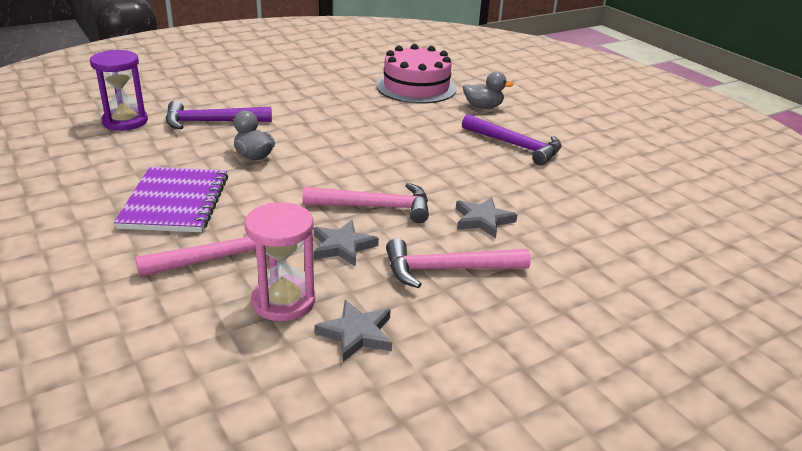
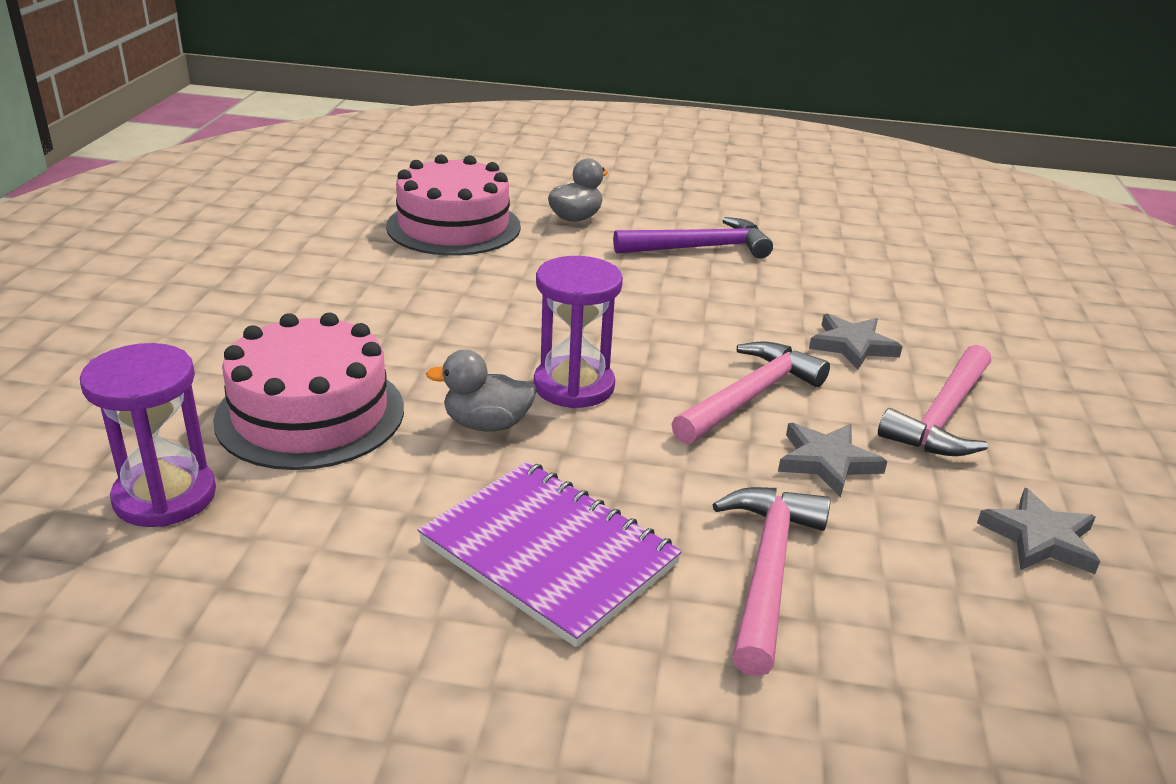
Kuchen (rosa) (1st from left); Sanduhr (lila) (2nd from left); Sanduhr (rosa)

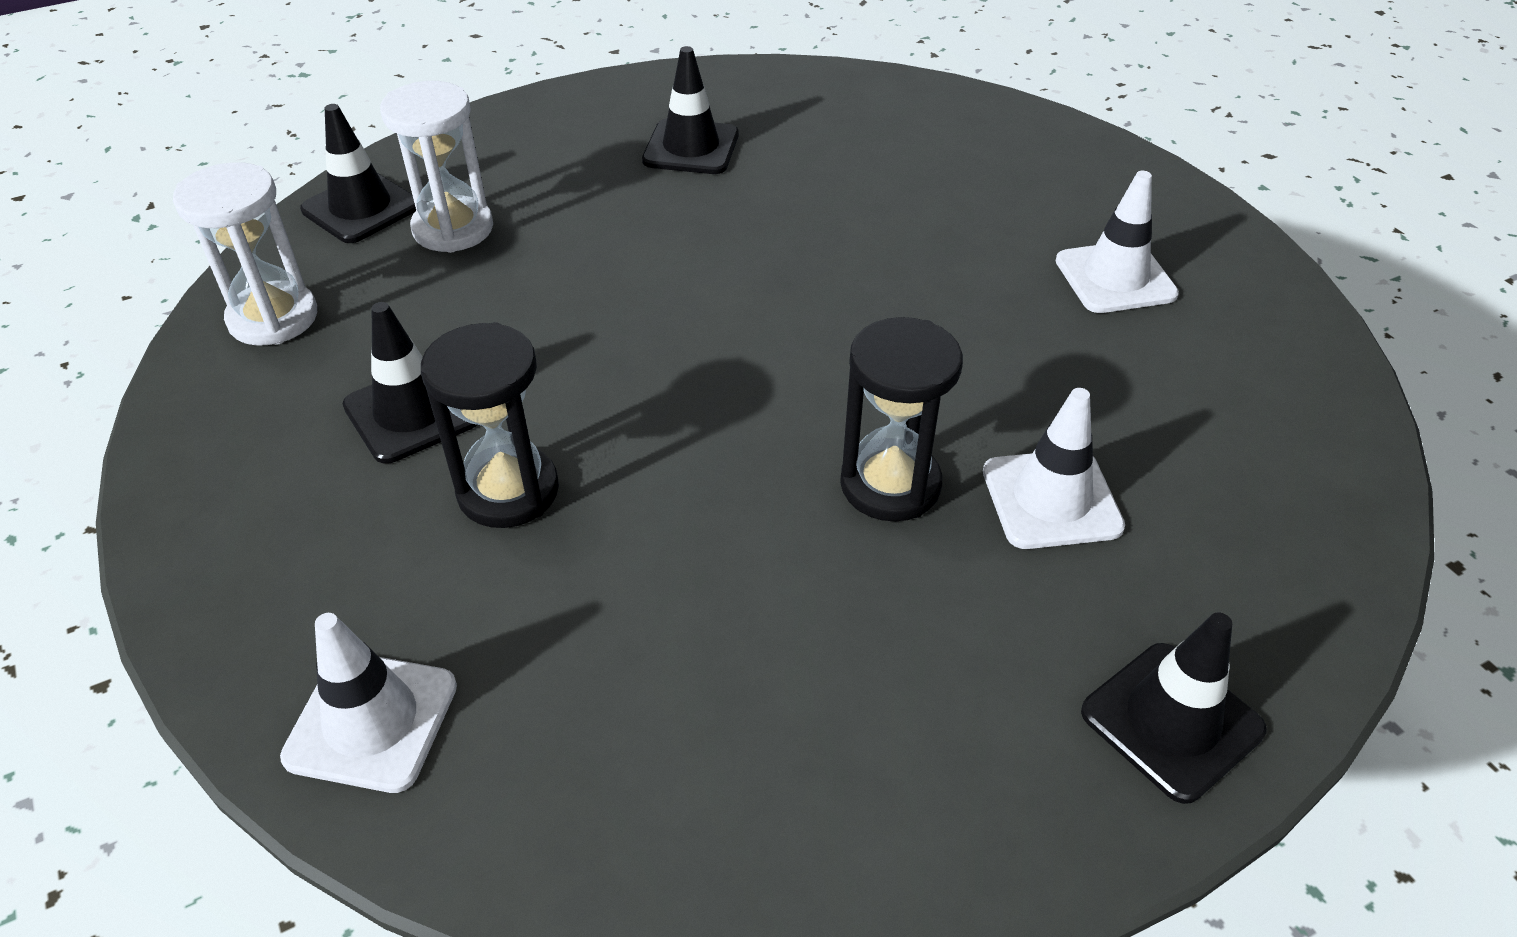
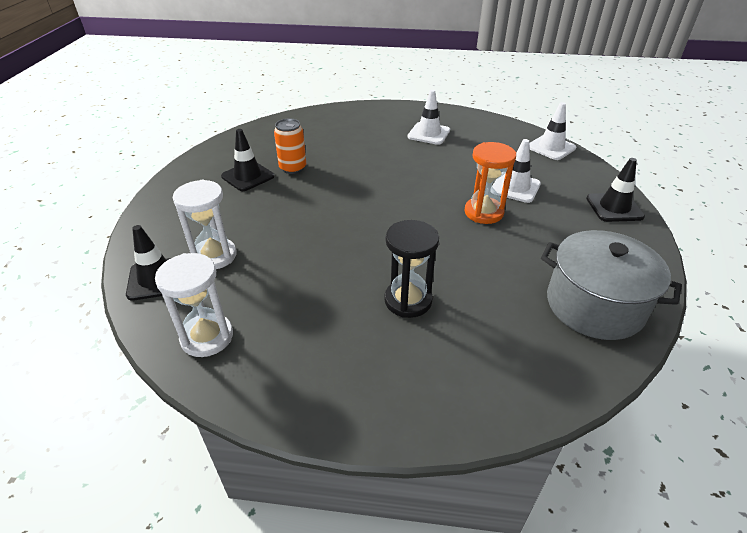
Dose (orange); Sanduhr (orange); Leitkegel (weiß) (3rd from left); Kochtopf (grau); Leitkegel (schwarz) (2nd from left in the first image)

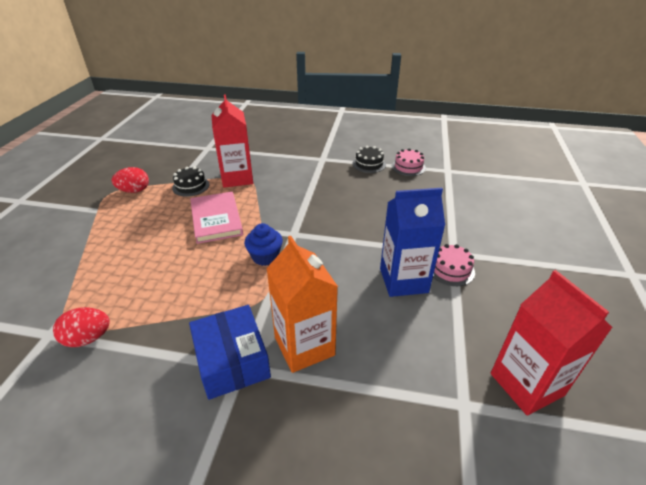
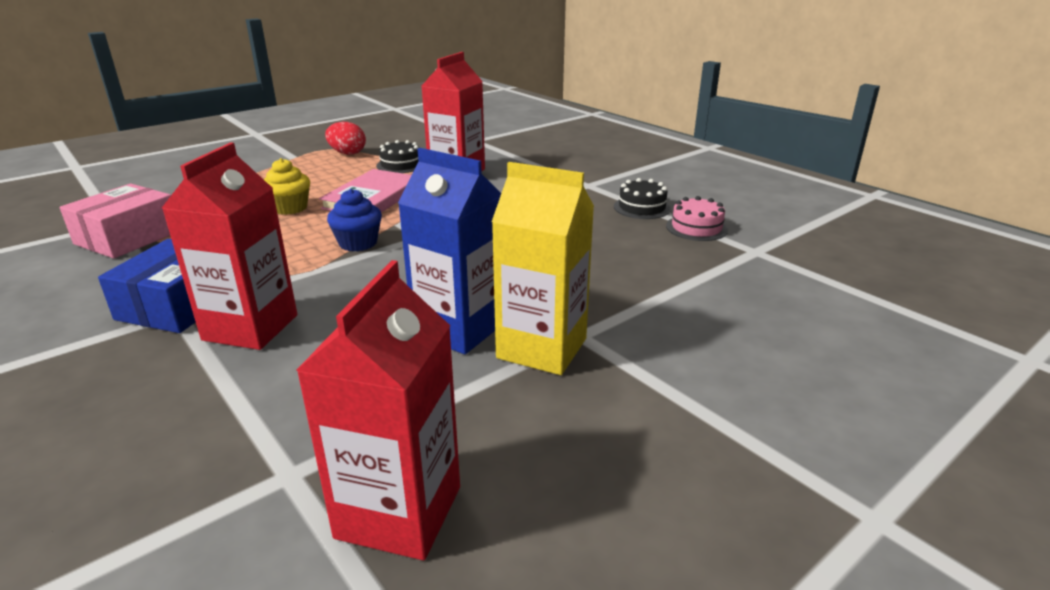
Schachtel (rosa); Getränkekarton (rot) (1st from left); Muffin (gelb); Getränkekarton (gelb)

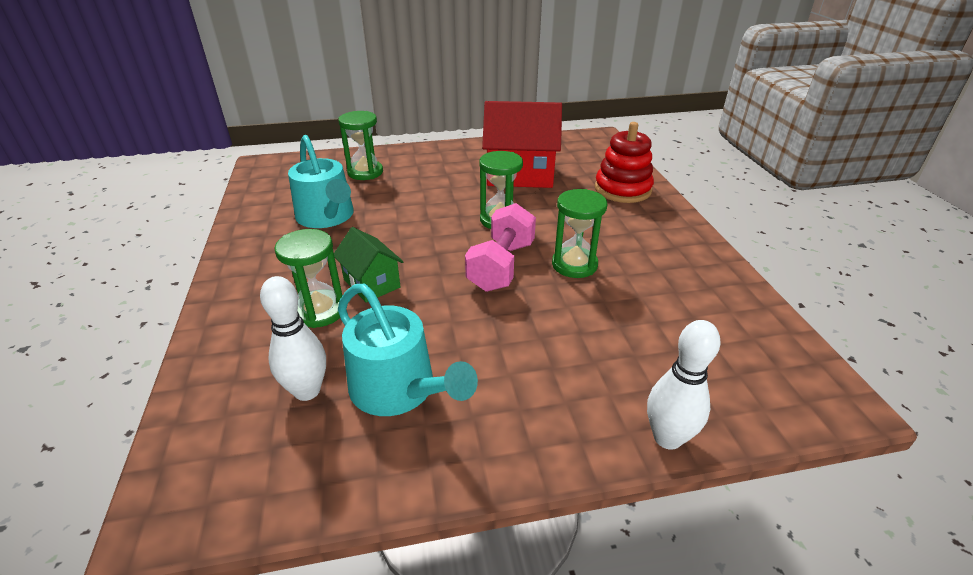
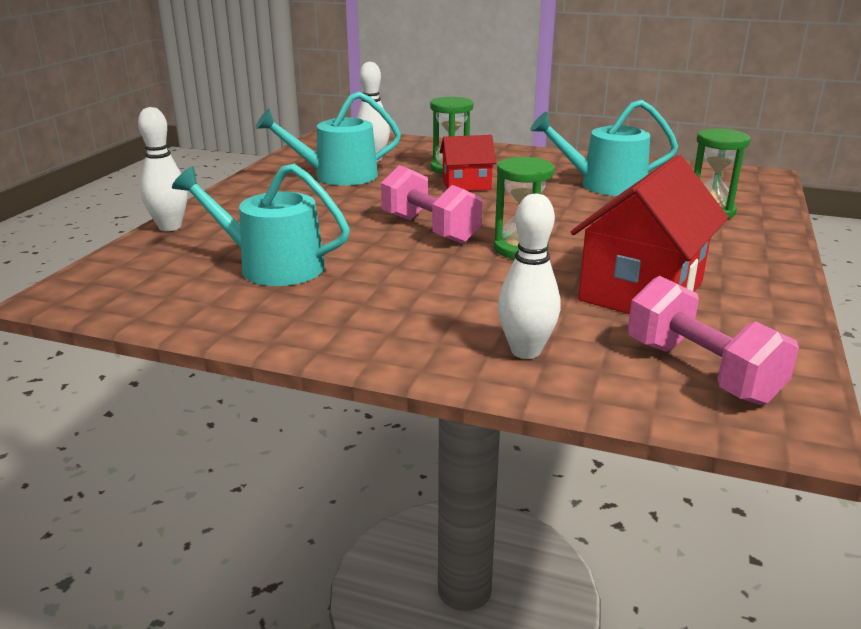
Gießkanne (türkis) (1st from left); Haus (rot) (1st from left); Bowlingkegel (weiß) (3rd from left); Hantel (rosa) (2nd from left); Sanduhr (grün) (4th from left in the first image)

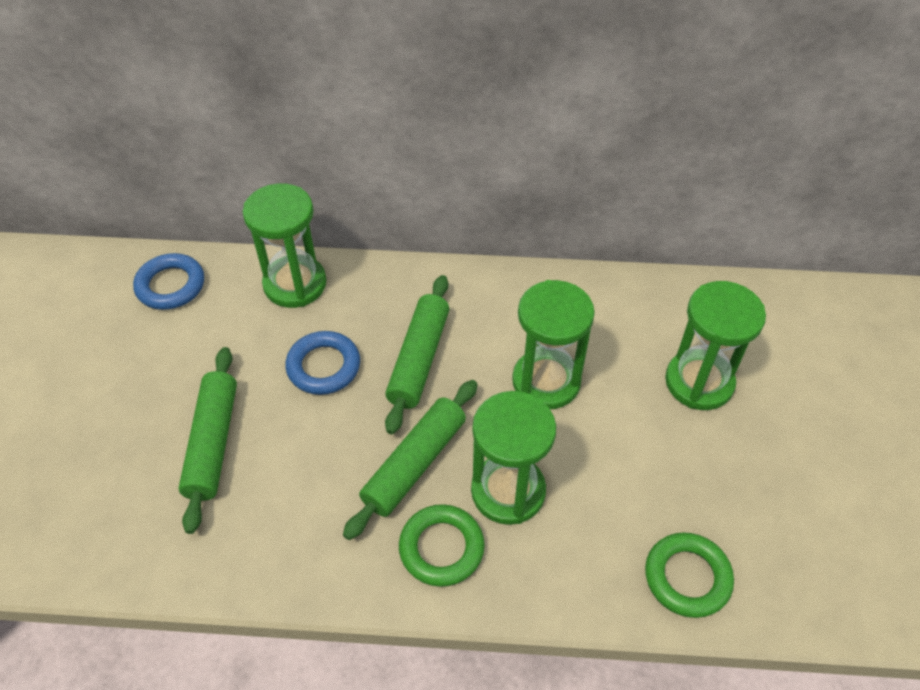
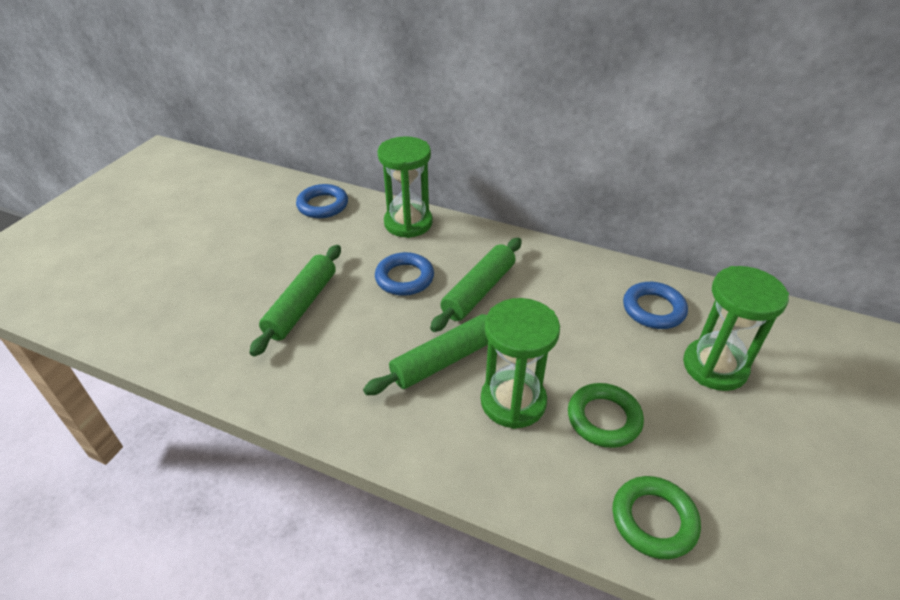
Ring (grün) (1st from left); Ring (blau) (3rd from left); Sanduhr (grün) (3rd from left in the first image)

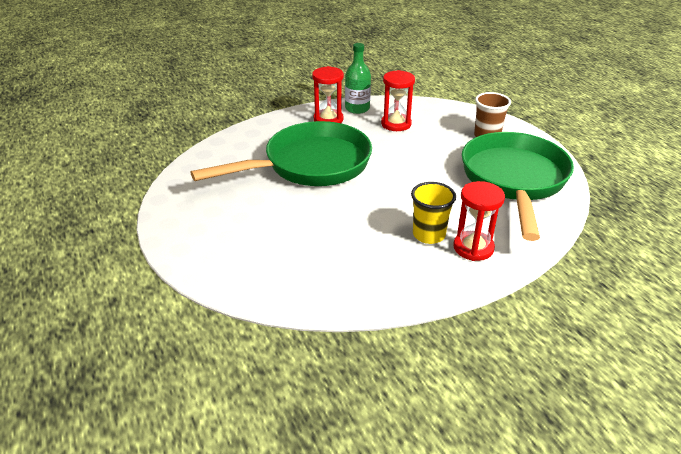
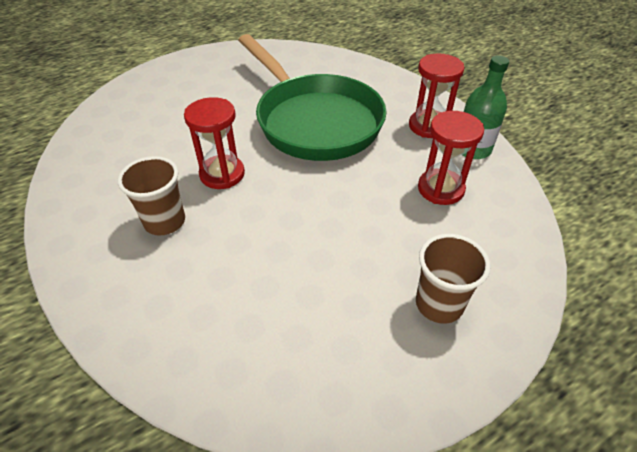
Becher (braun) (1st from left); Sanduhr (rot) (1st from left); Pfanne (grün) (2nd from left in the first image)

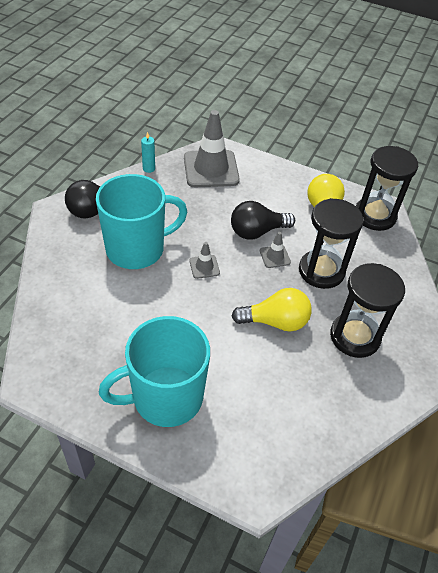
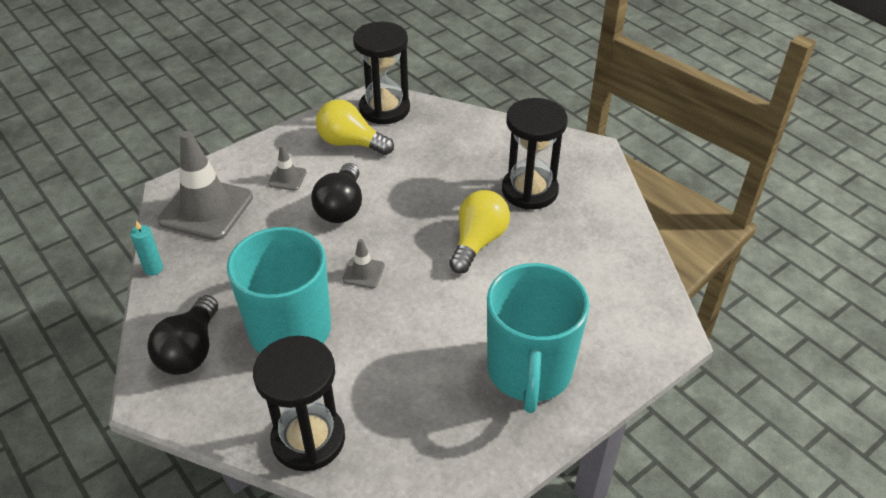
Sanduhr (schwarz) (1st from left); Leitkegel (grau) (2nd from left)

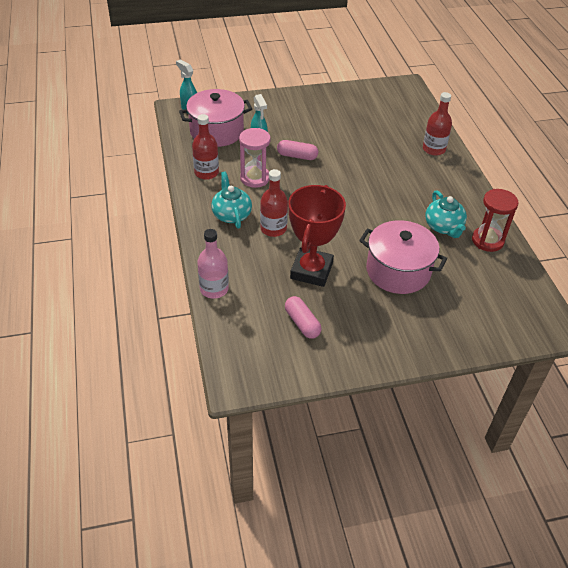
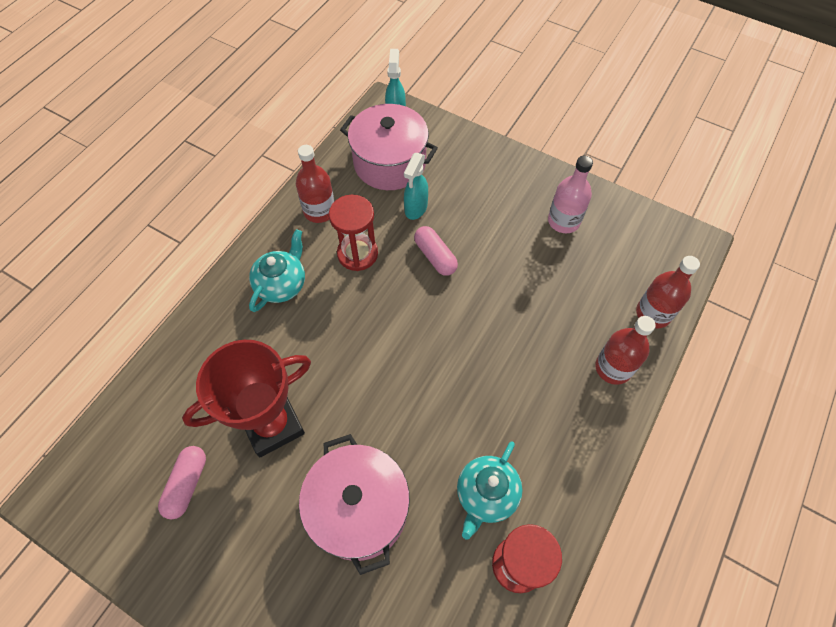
Sanduhr (rot) (1st from left); Flasche (rosa); Flasche (rot) (3rd from left)

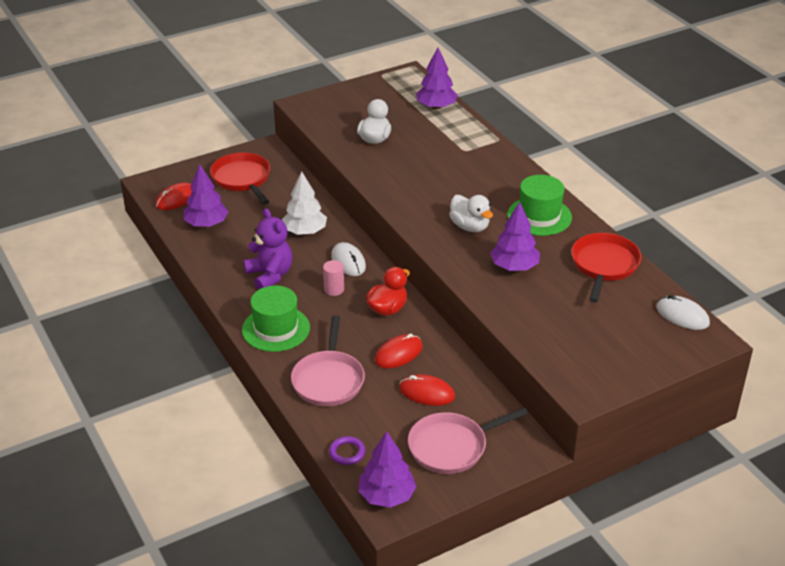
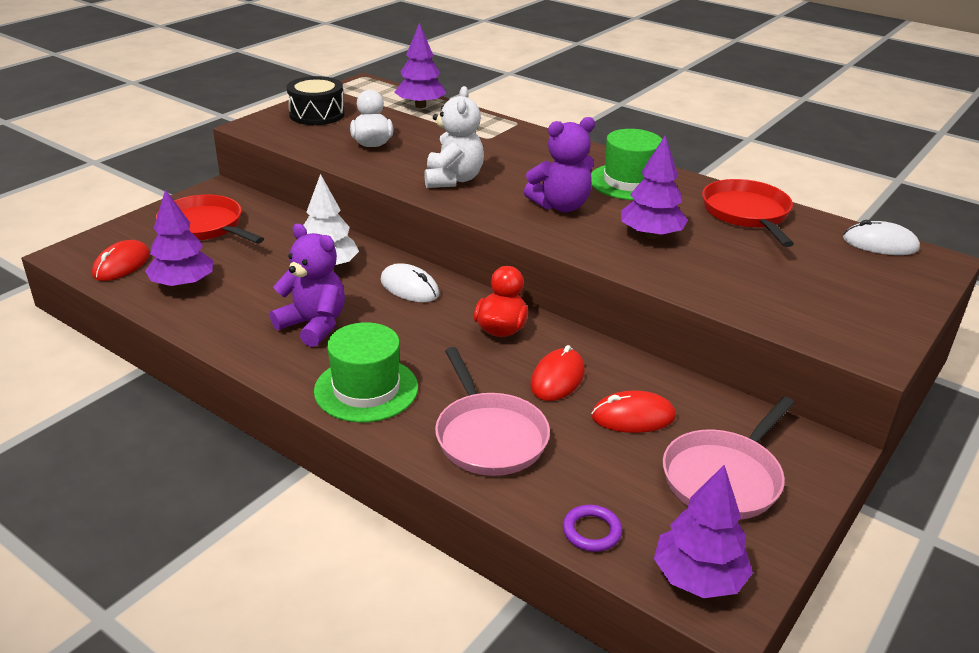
Trommel (schwarz); Teddybär (weiß); Teddybär (lila) (2nd from left); Vollzylinder (rosa)

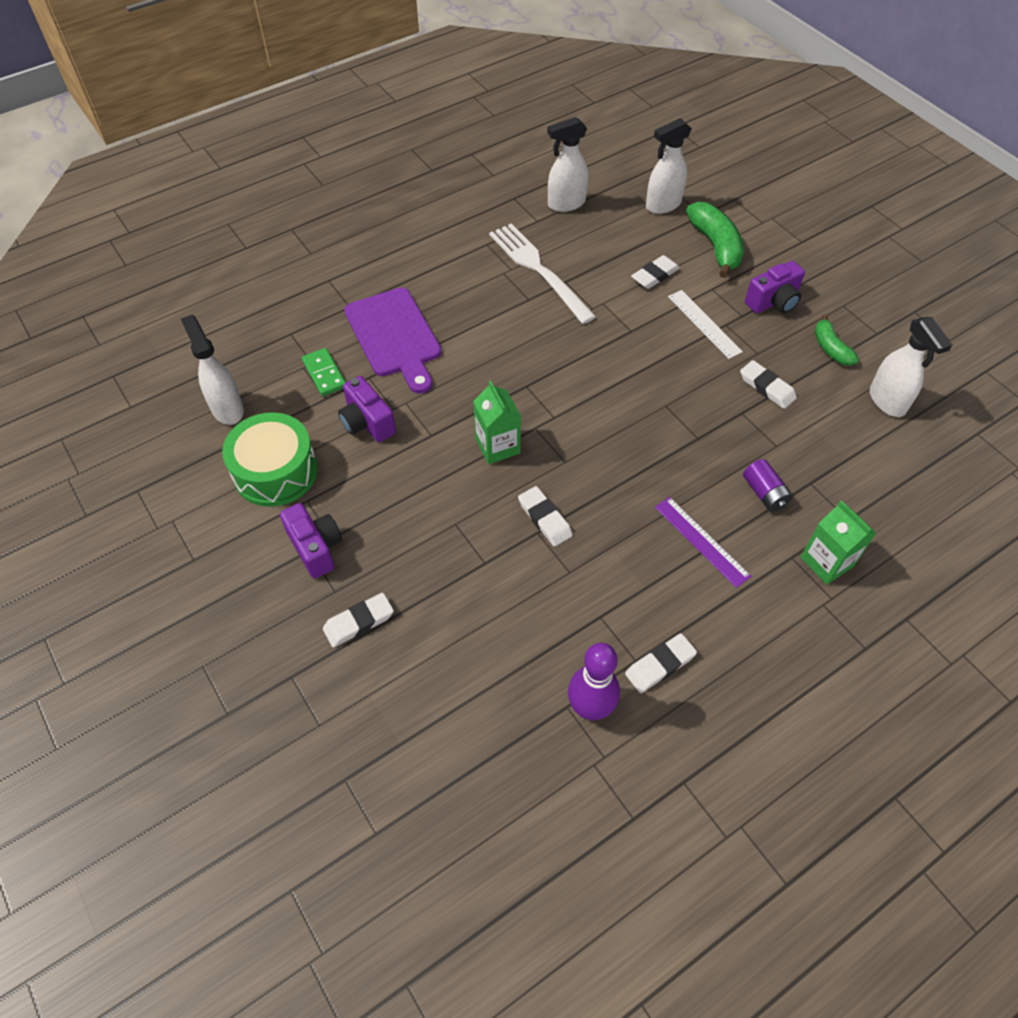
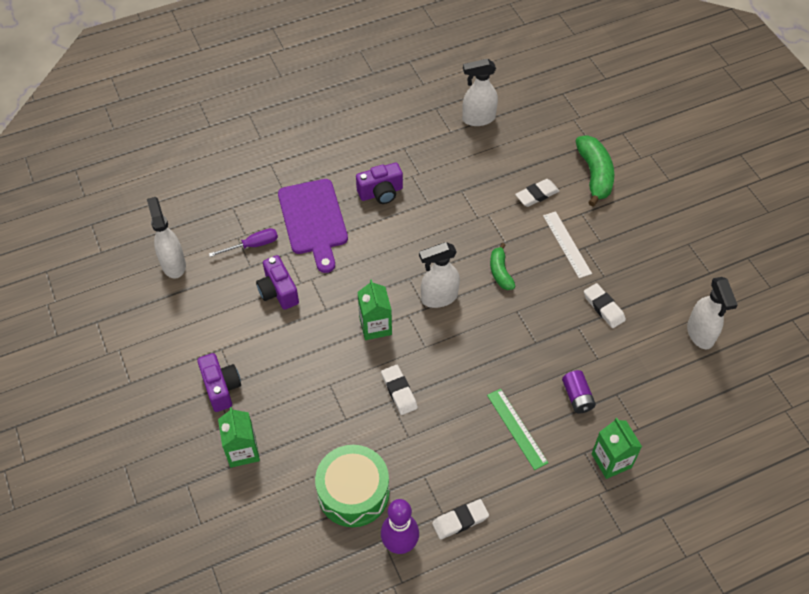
Schraubenzieher (lila); Getränkekarton (grün) (1st from left); Trommel (grün); Kamera (lila) (3rd from left); Sprühflasche (weiß) (2nd from left); Lineal (grün); Banane (grün) (1st from left); Gabel (weiß)

